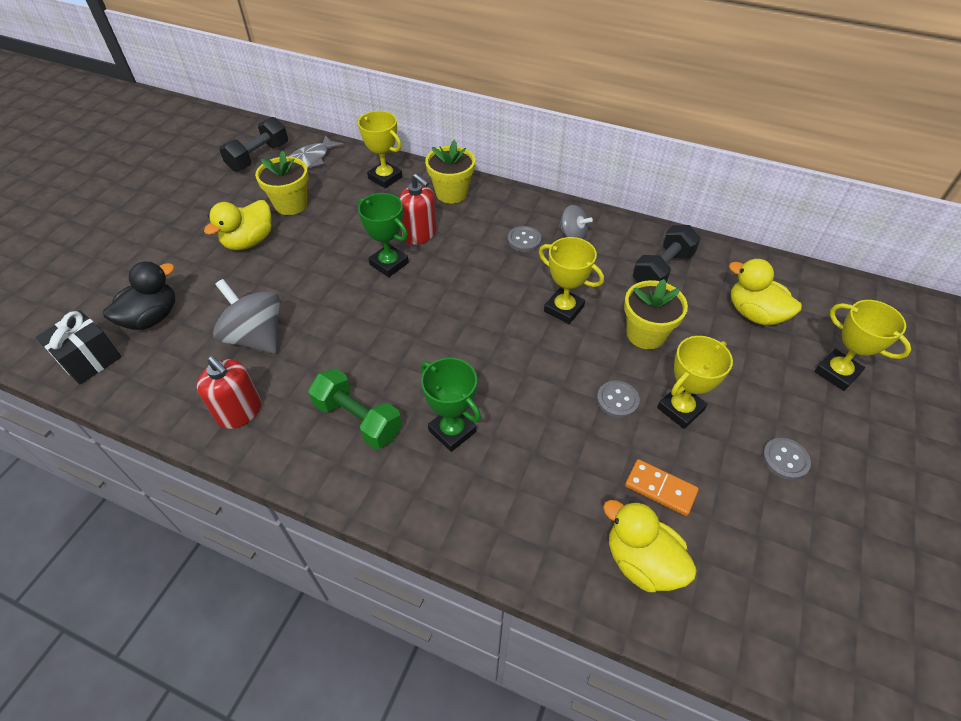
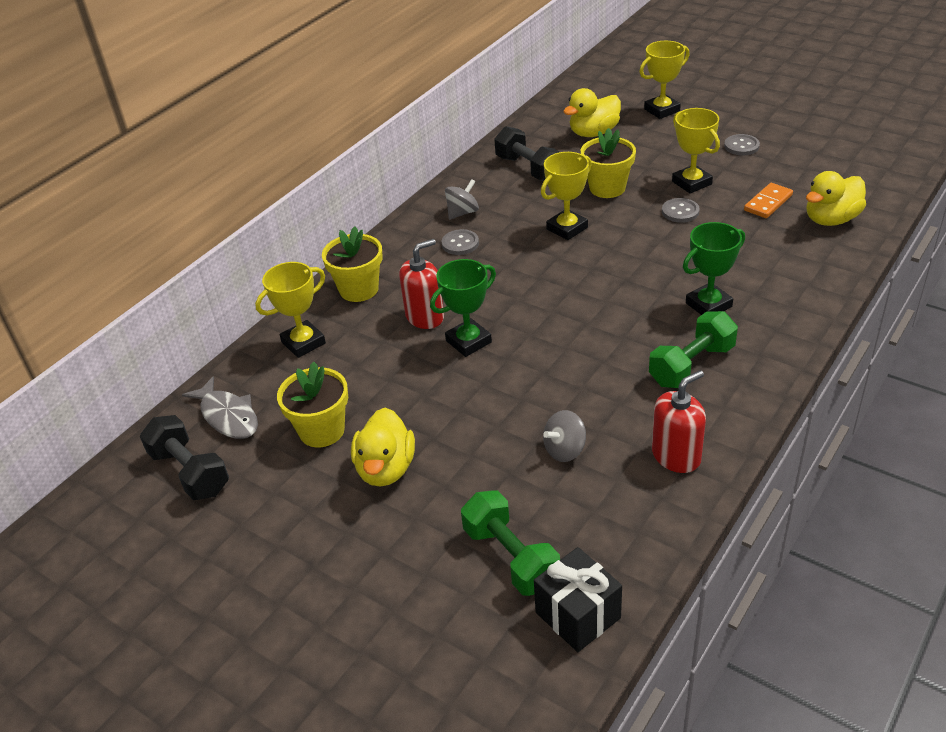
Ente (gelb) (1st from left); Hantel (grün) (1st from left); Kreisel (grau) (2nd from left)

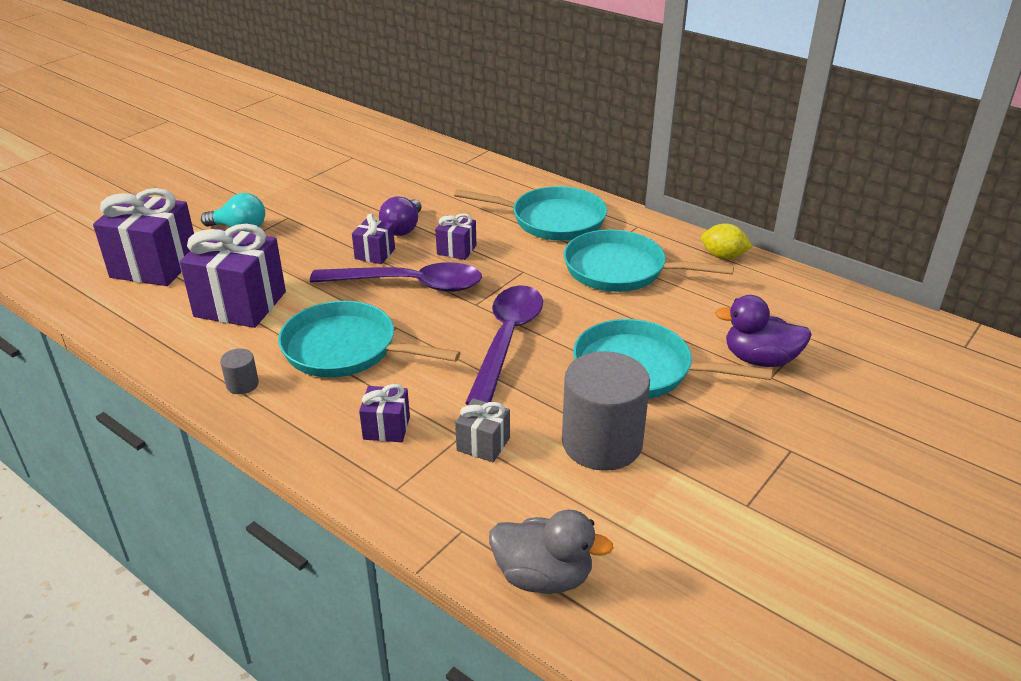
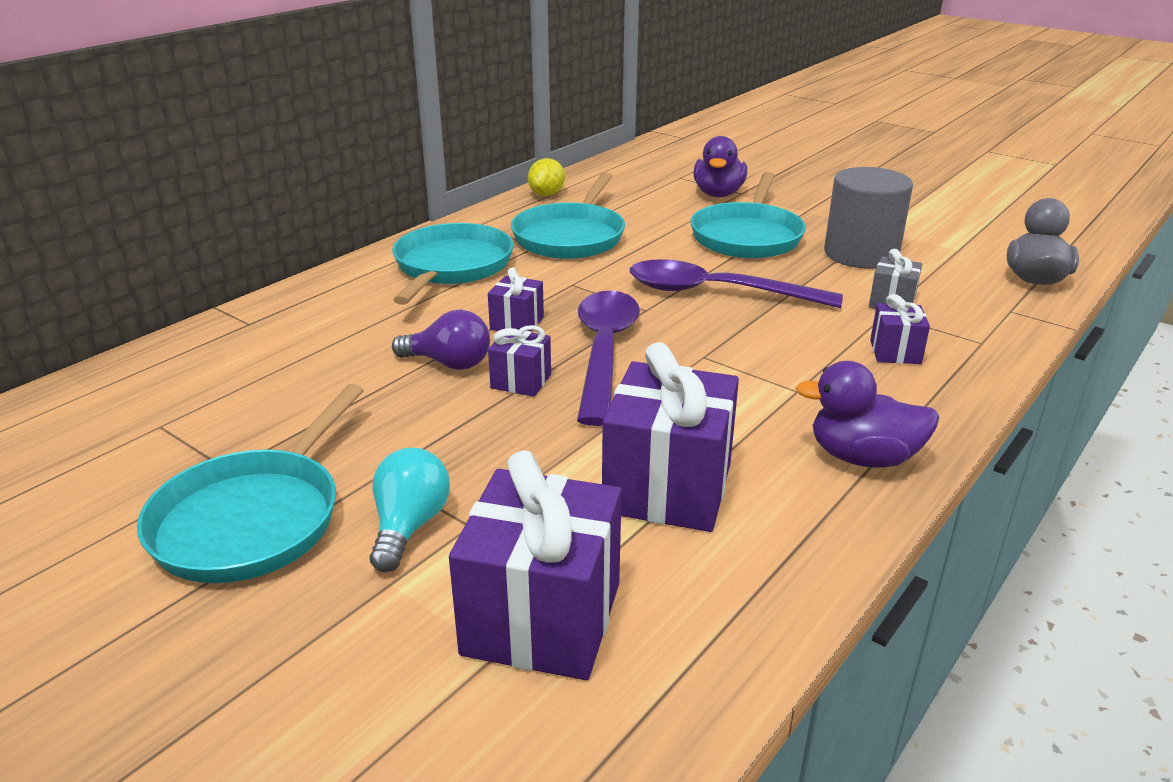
Pfanne (türkis) (1st from left); Ente (lila) (2nd from left)

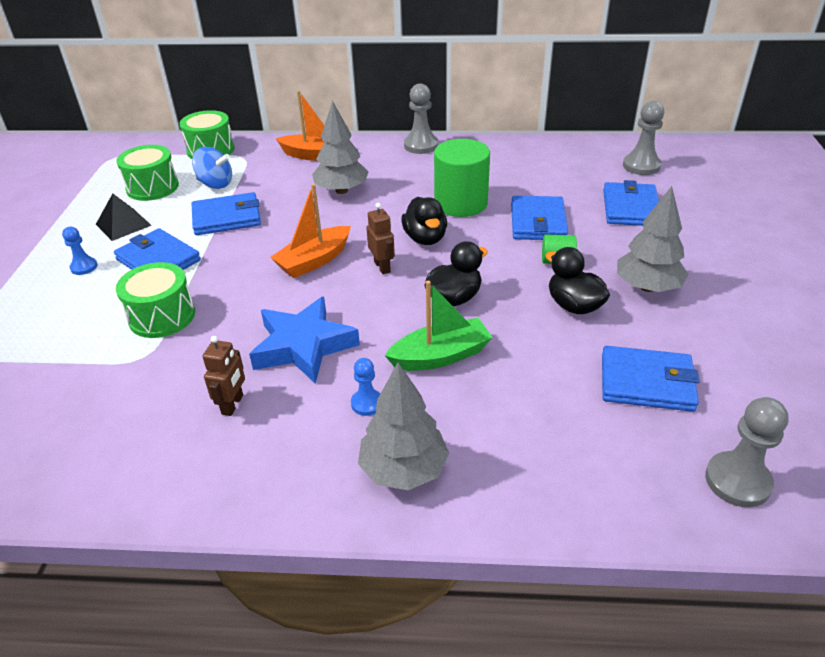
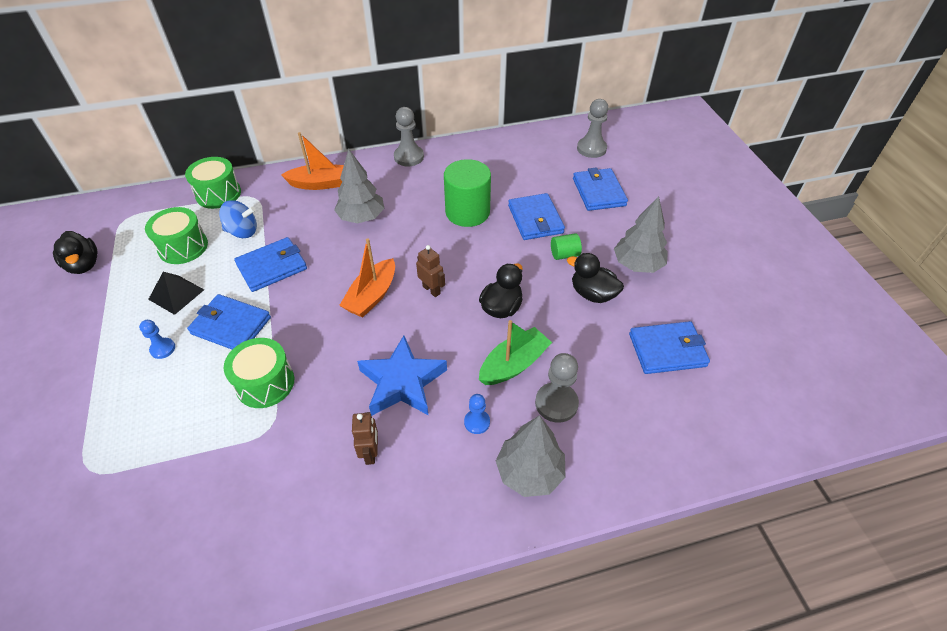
Ente (schwarz) (1st from left); Bauer (grau) (2nd from left)

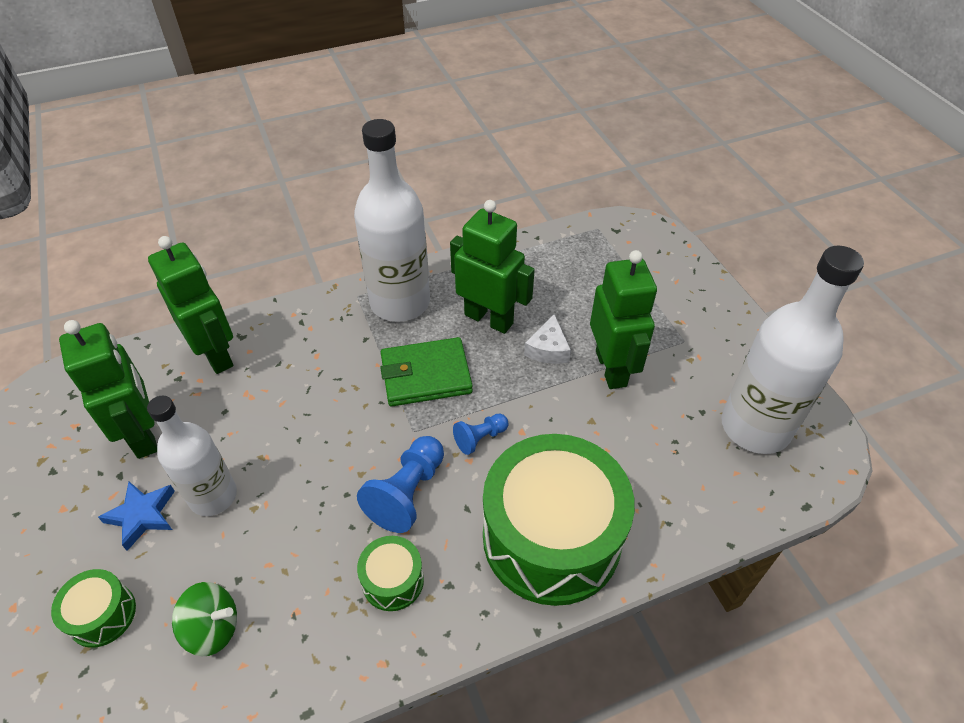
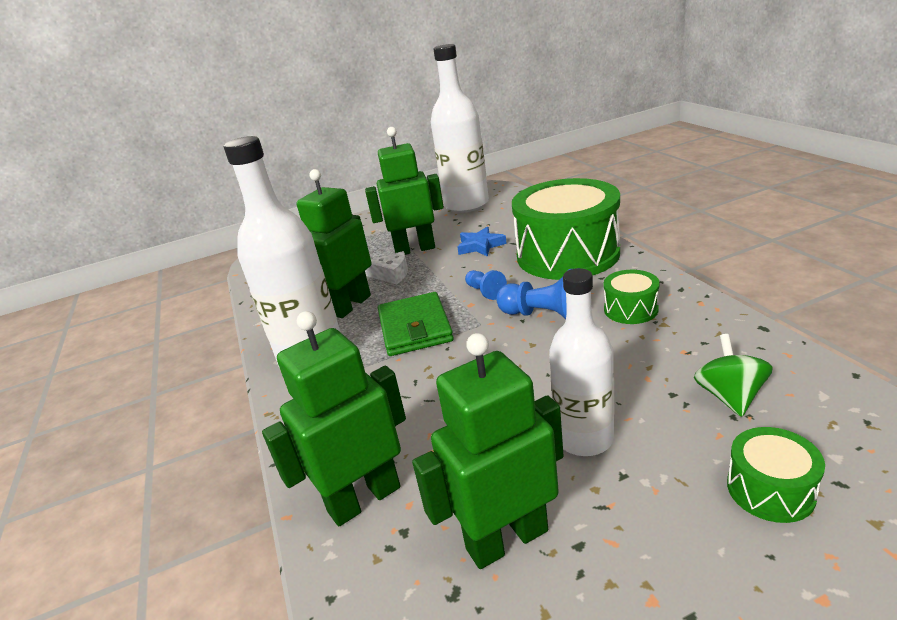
Stern (blau)

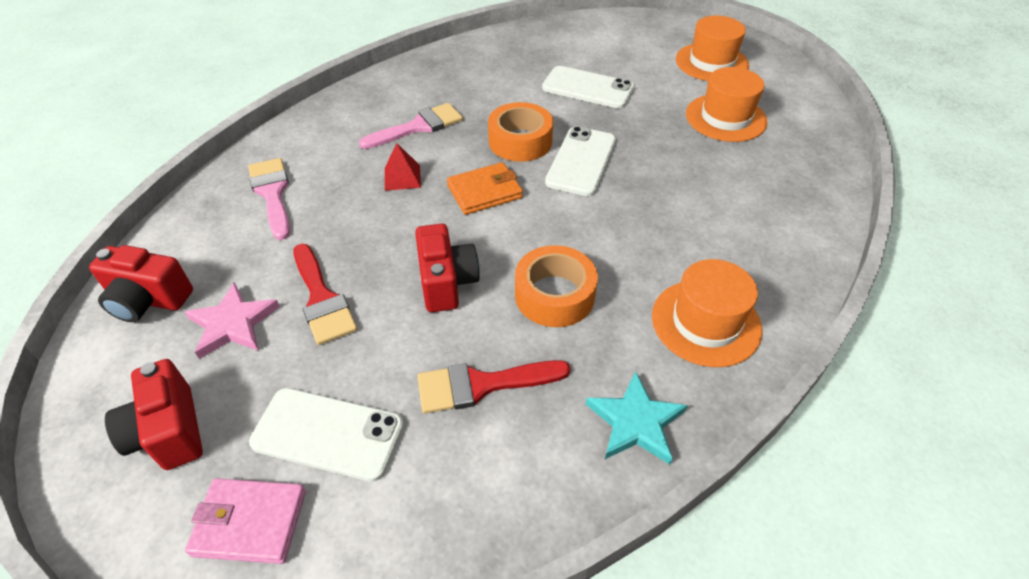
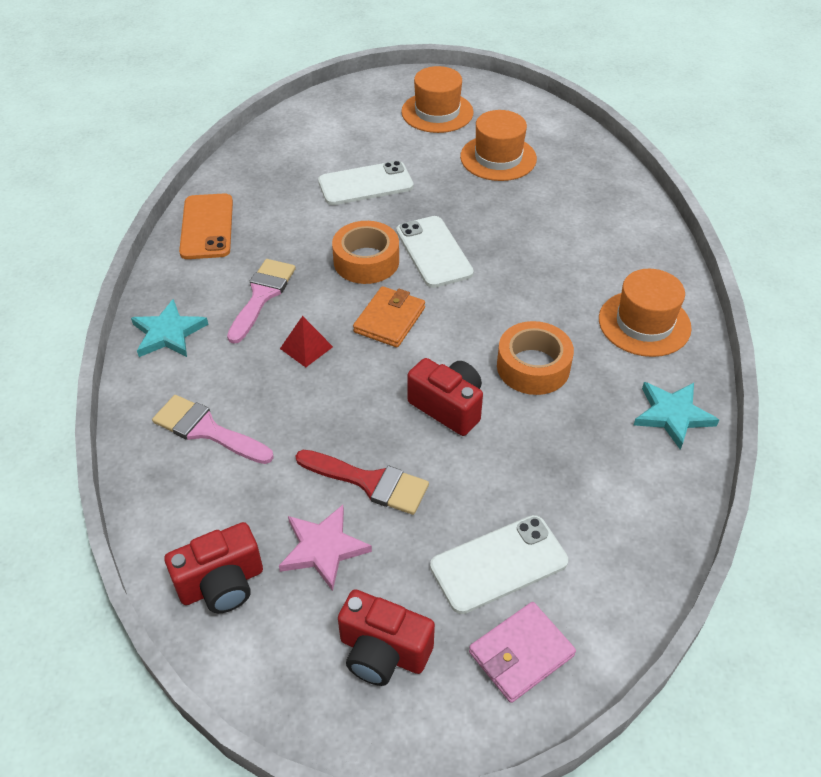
Stern (türkis) (1st from left); Handy (orange); Pinsel (rot) (2nd from left in the first image)

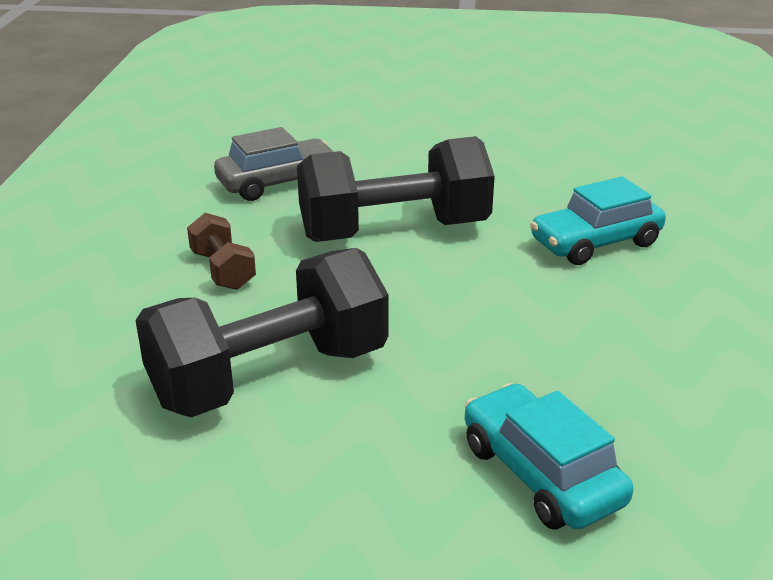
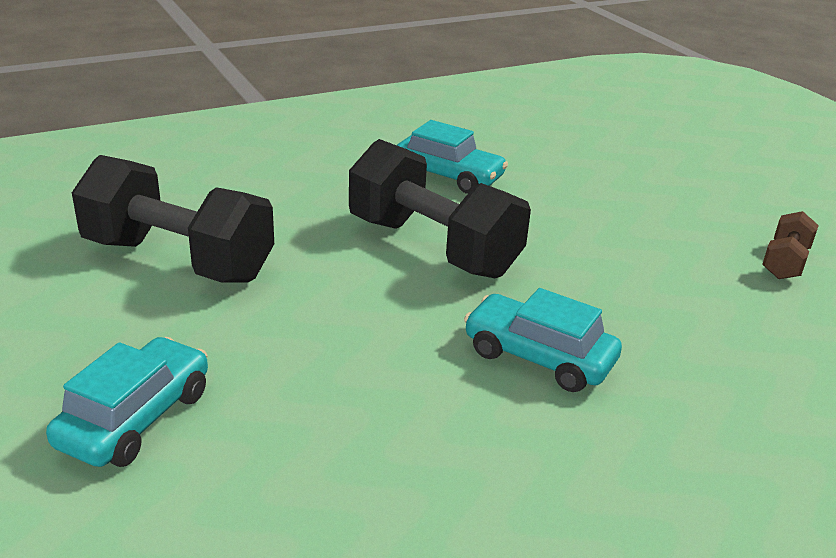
Auto (türkis) (2nd from left); Hantel (braun)

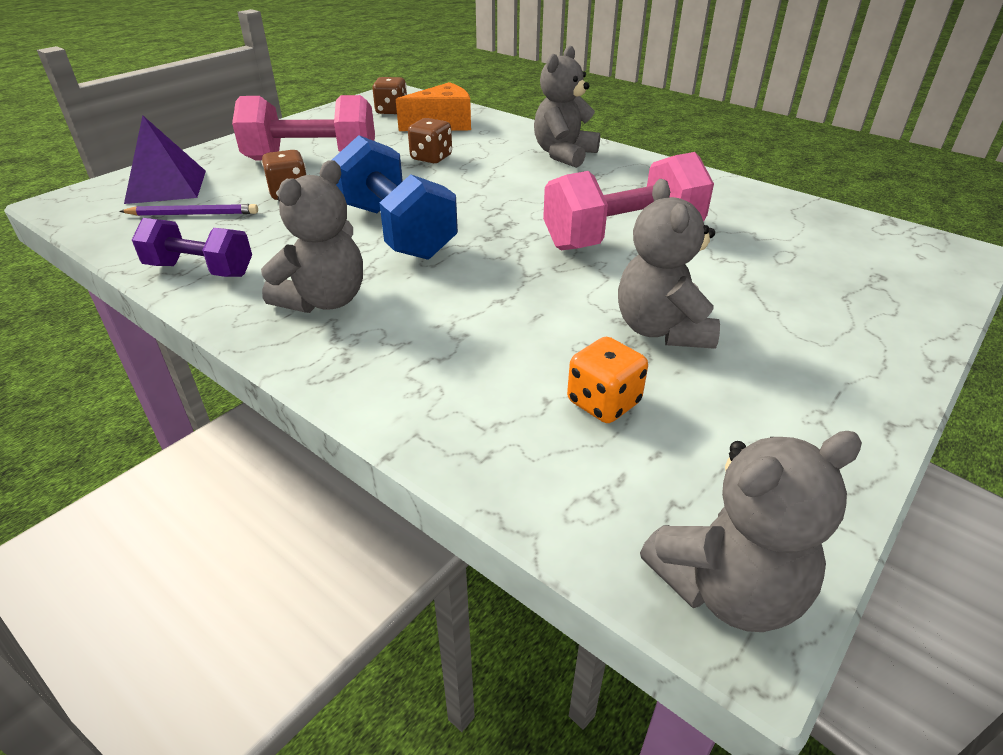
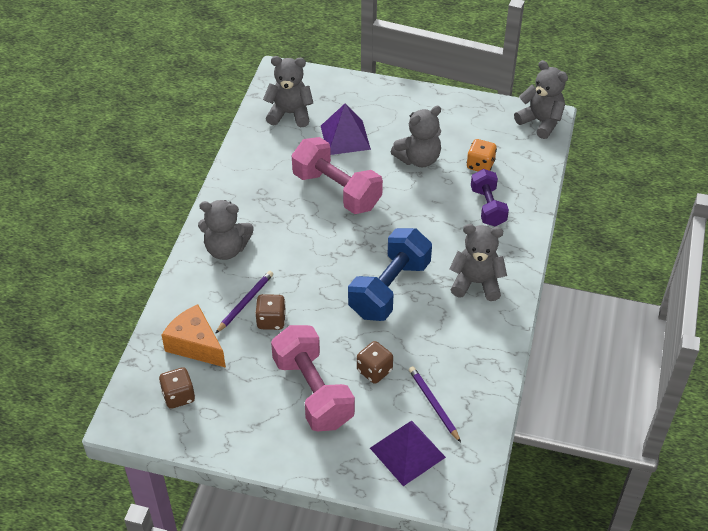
Bleistift (lila) (1st from left); Teddybär (grau) (2nd from left); Pyramide (lila) (1st from left); Hantel (lila)

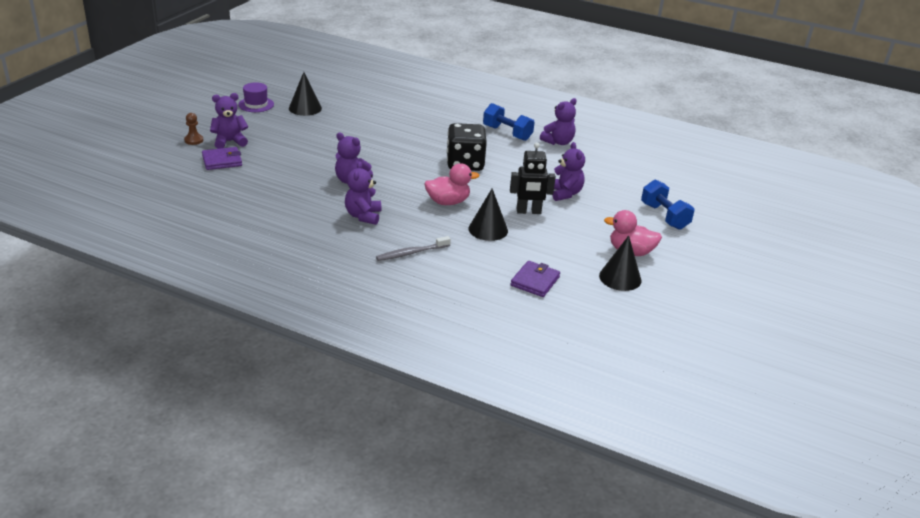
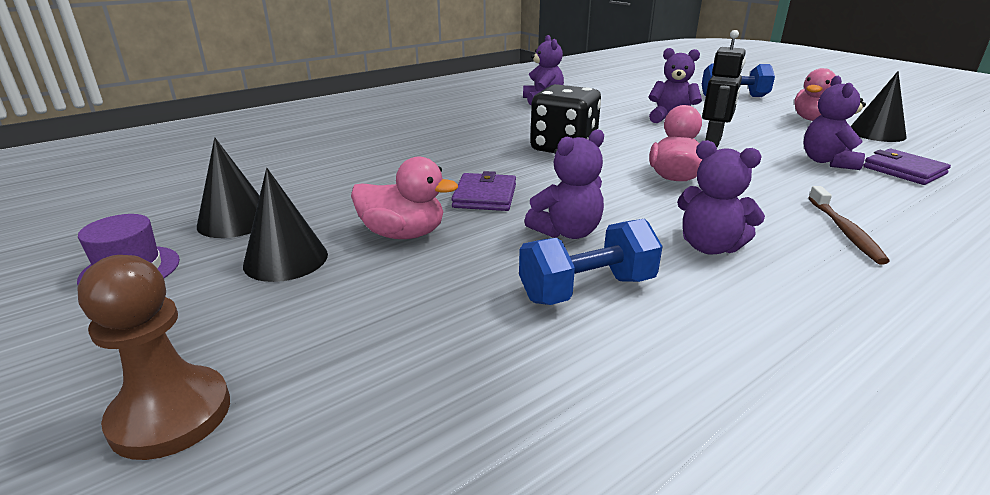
Bauer (braun); Kegel (schwarz) (2nd from left); Ente (rosa) (1st from left); Geldbörse (lila) (1st from left); Hantel (blau) (1st from left); Teddybär (lila) (5th from left); Zahnbürste (braun)

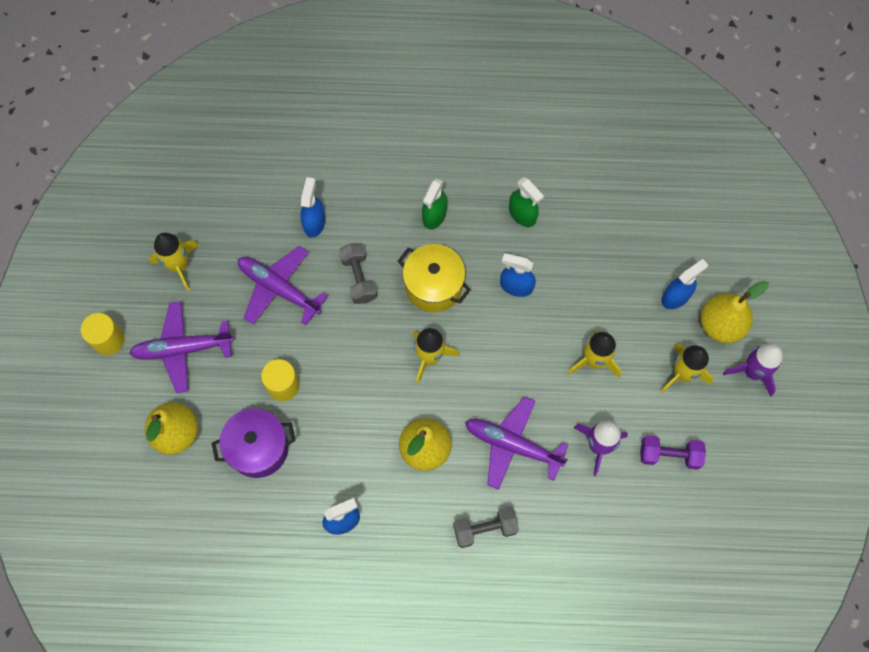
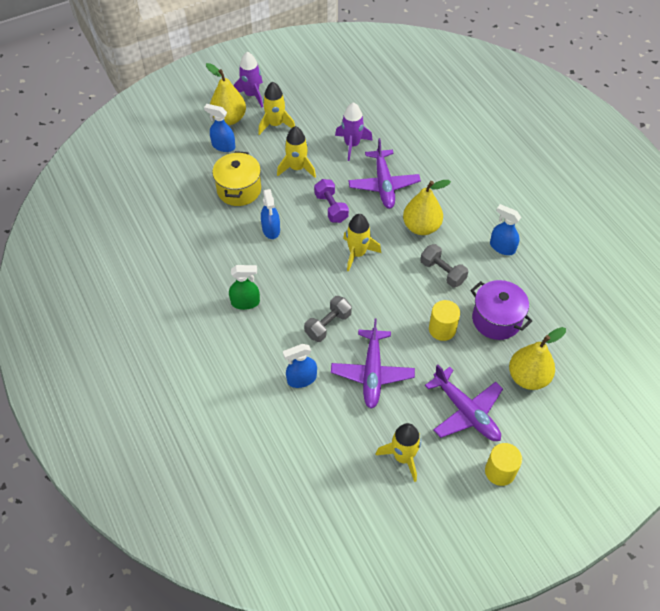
Kochtopf (gelb); Hantel (lila); Hantel (grau) (2nd from left); Sprühflasche (grün) (2nd from left in the first image)

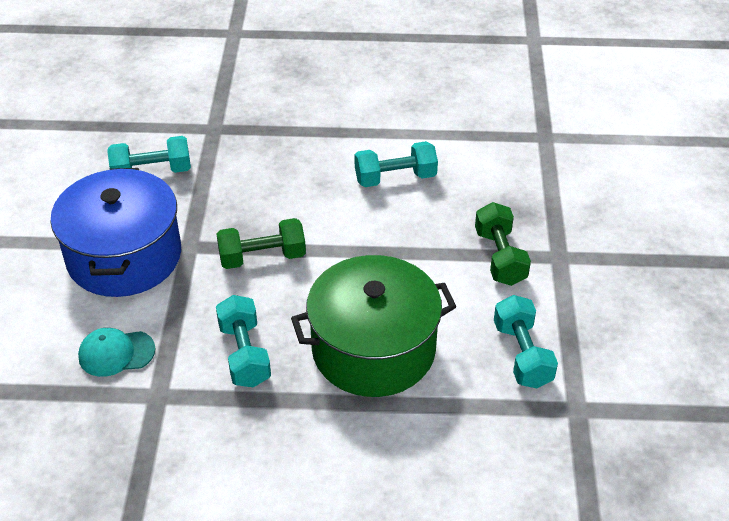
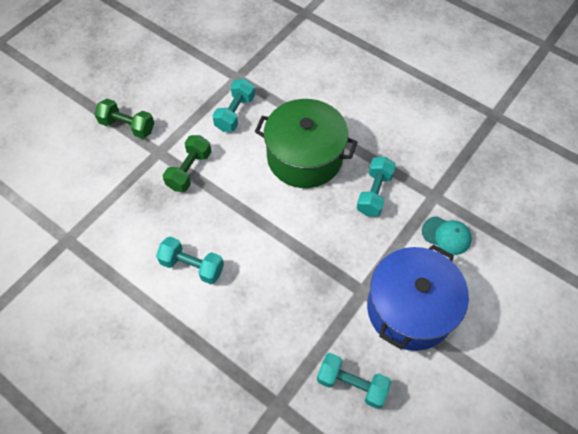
Hantel (grün) (1st from left)

